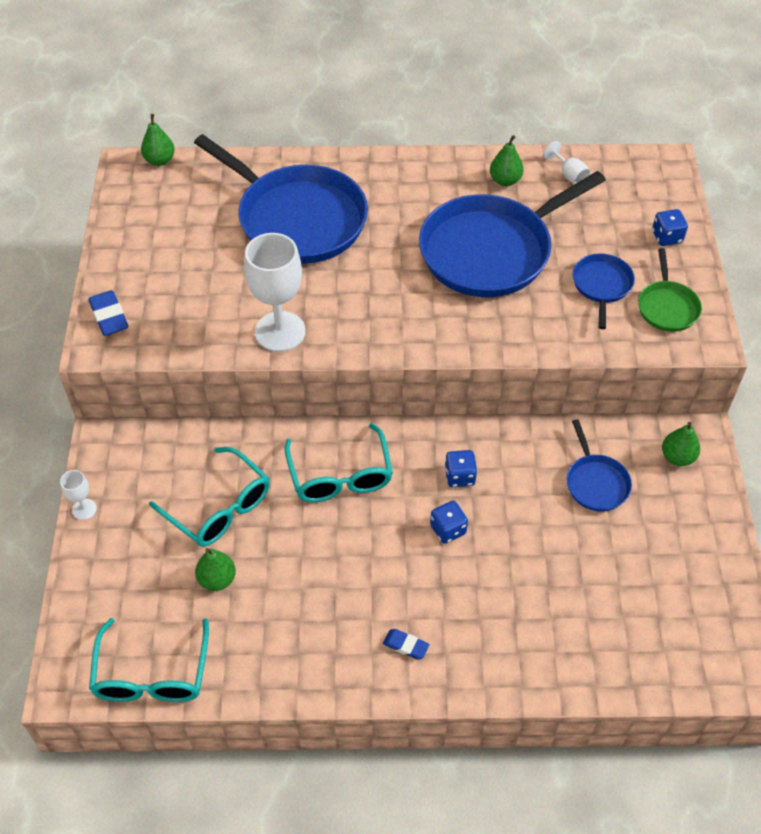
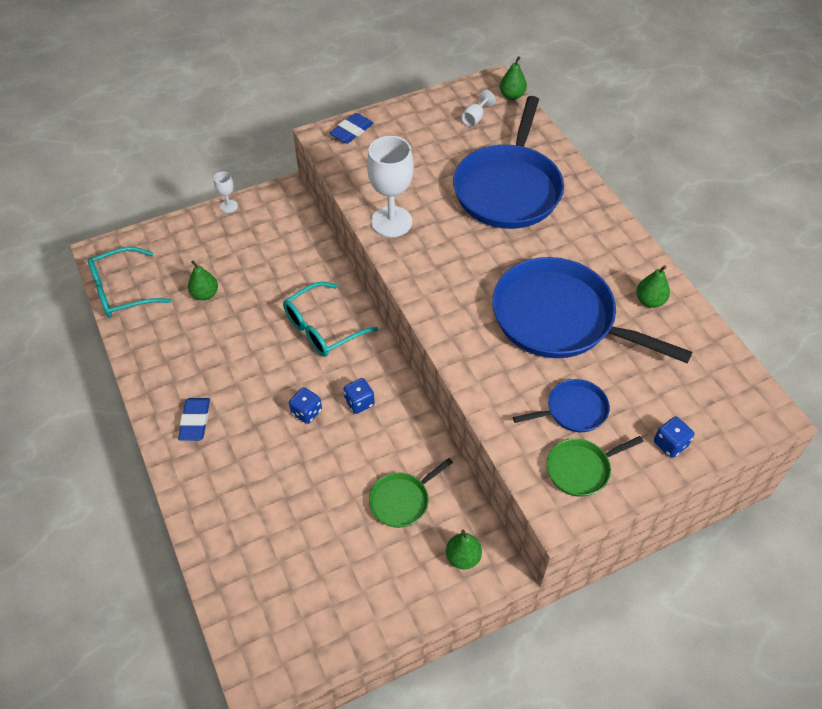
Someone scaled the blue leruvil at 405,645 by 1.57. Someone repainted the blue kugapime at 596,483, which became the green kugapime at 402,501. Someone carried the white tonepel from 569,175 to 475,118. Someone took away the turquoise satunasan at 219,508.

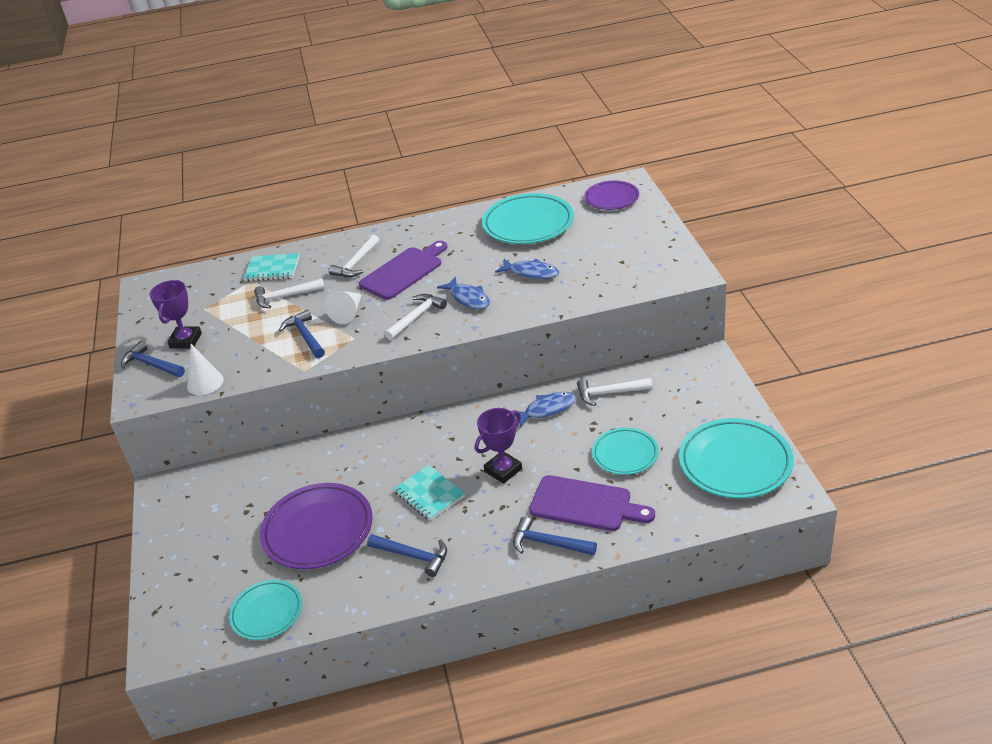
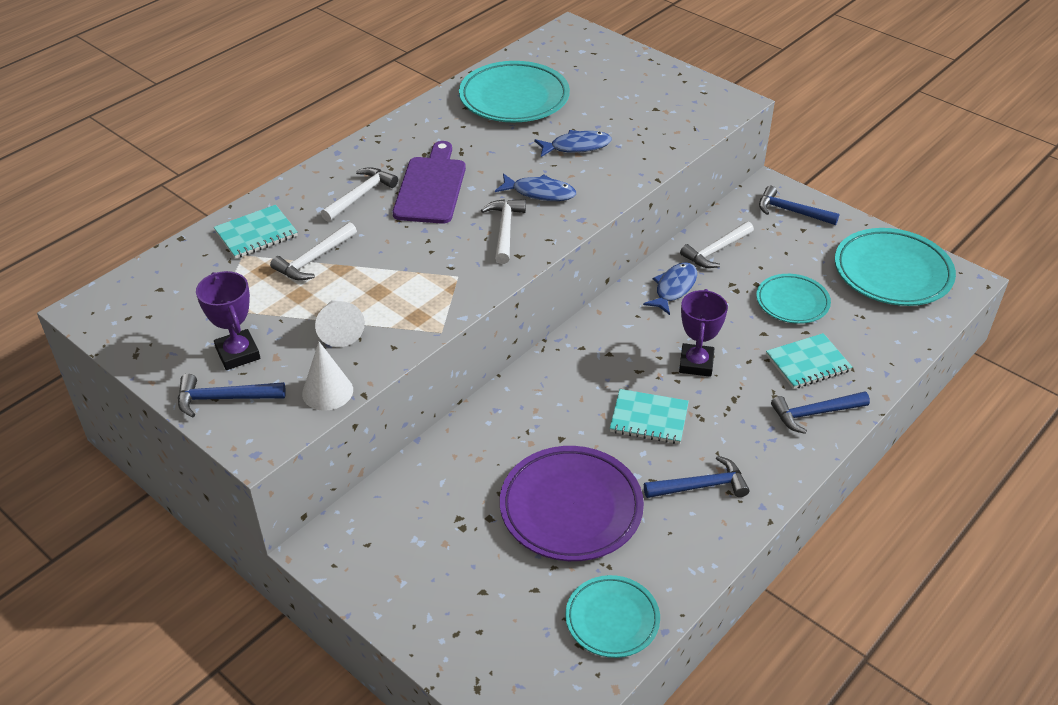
Someone carried the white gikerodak from 348,313 to 339,329. Someone rotated the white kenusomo at 356,263 by 135 degrees counterclockwise. Someone carried the blue kenusomo from 305,336 to 791,211. Someone swapped the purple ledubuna at 585,504 for the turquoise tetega at 808,363. Someone took away the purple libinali at 611,198.

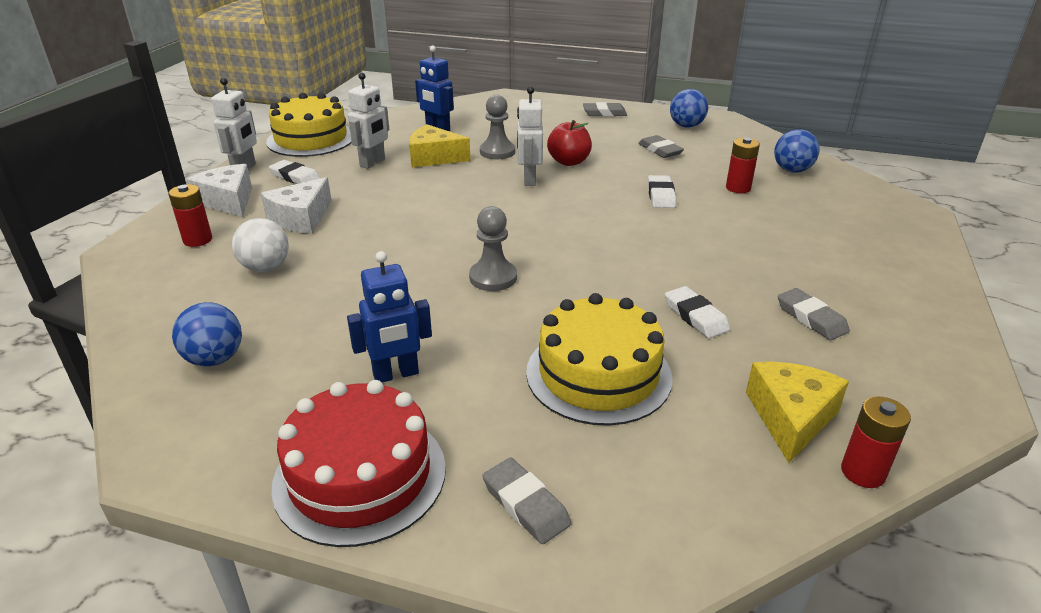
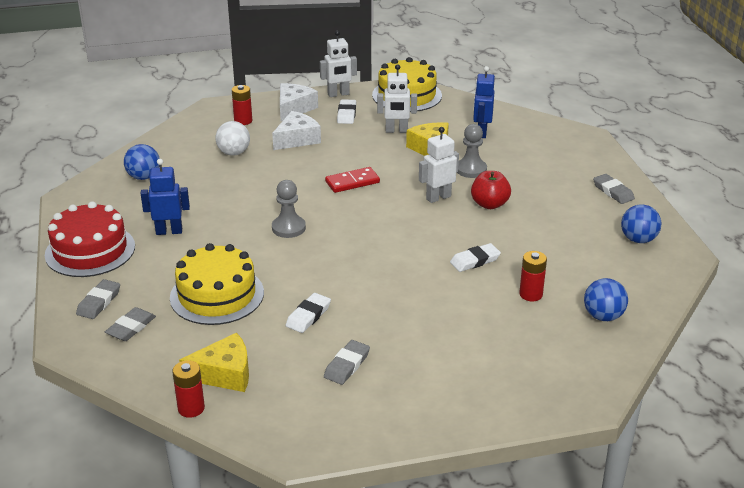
Someone carried the grey leruvil from 660,150 to 131,327. Someone rotated the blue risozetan at 396,374 by 135 degrees clockwise. Someone rotated the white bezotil at 301,218 by 135 degrees clockwise. Someone put down the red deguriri at 352,182.

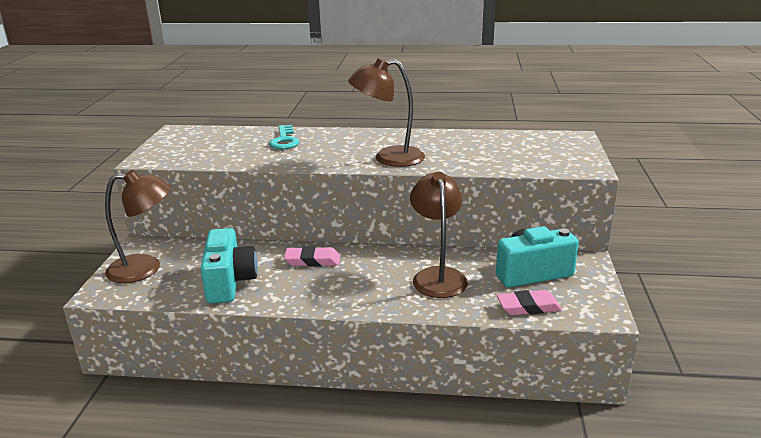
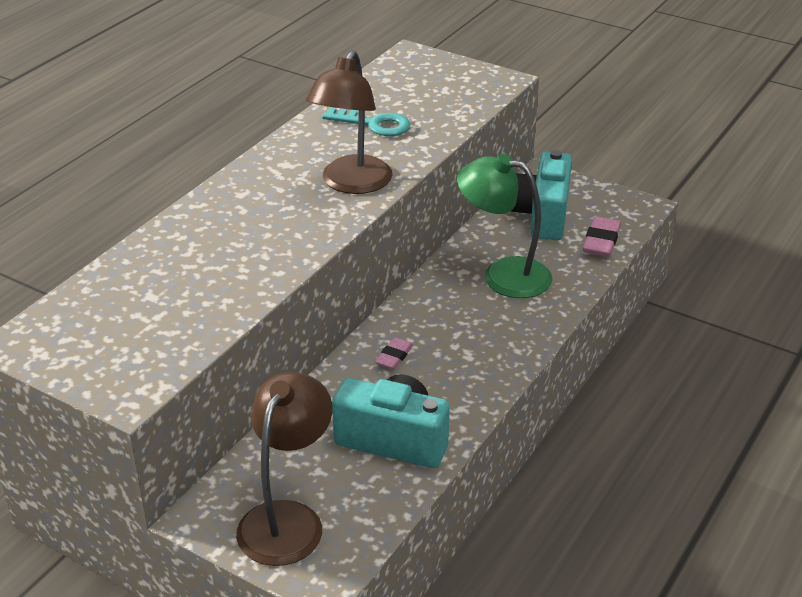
Someone carried the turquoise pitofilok from 284,140 to 373,124. Someone scaled the pink leruvil at 312,260 by 0.64. Someone repainted the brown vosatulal at 437,276, which became the green vosatulal at 503,275.

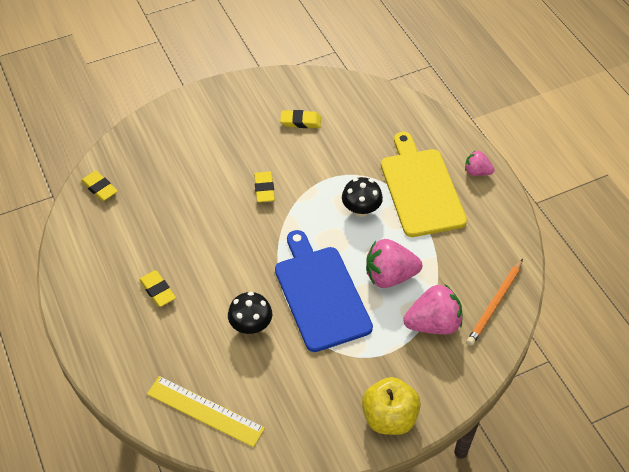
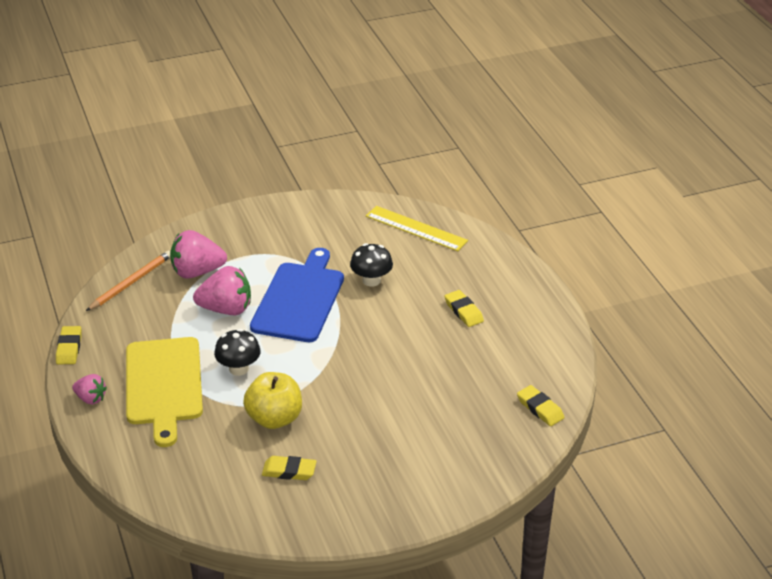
Someone carried the yellow leruvil from 264,189 to 69,348. Someone carried the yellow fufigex from 389,417 to 274,418. Someone rotated the blue ledubuna at 321,294 by 150 degrees counterclockwise.

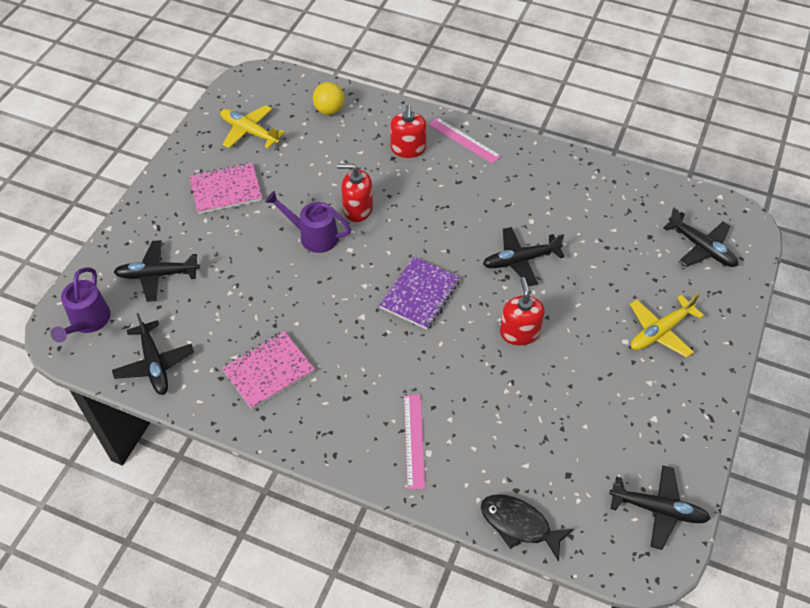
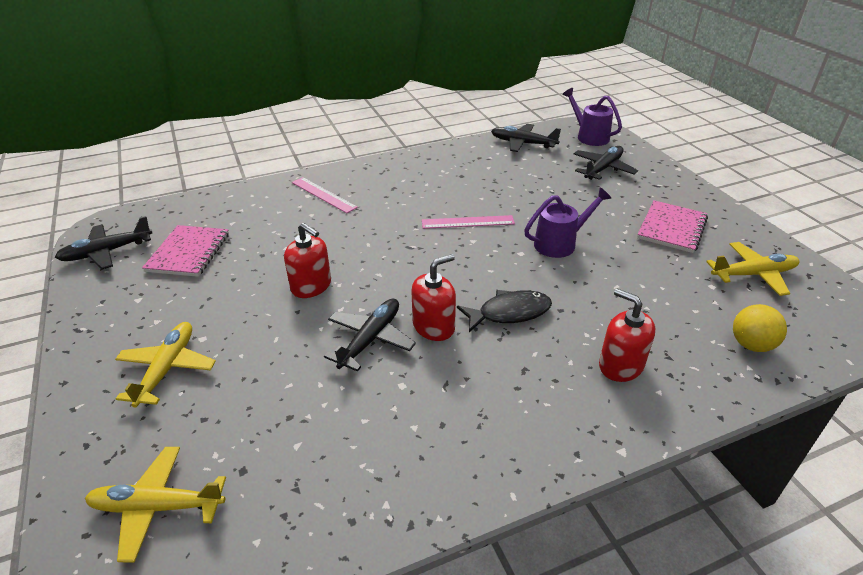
Someone repainted the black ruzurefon at 701,247, which became the yellow ruzurefon at 158,507. Someone carried the pink tetega from 268,371 to 188,252. Someone carried the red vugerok from 357,209 to 434,326. Someone carried the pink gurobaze from 464,140 to 468,222. Someone carried the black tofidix from 519,524 to 509,313. Someone took away the purple tetega at 420,294.

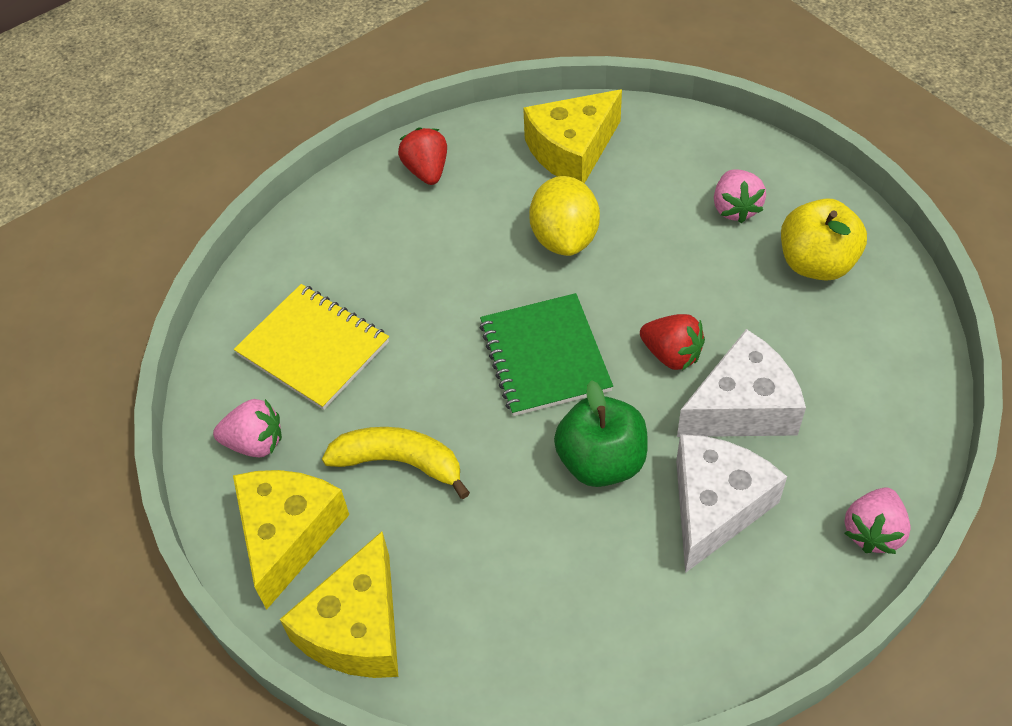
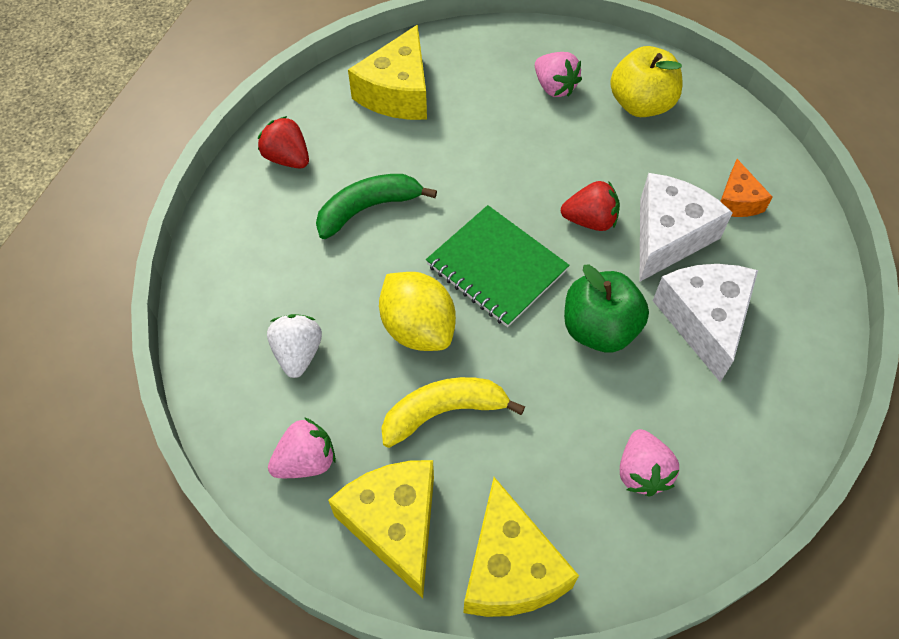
Someone swapped the yellow tetega at 313,348 for the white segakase at 298,353. Someone put down the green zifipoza at 368,208. Someone carried the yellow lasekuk from 564,238 to 418,328. Someone carried the pink segakase from 873,531 to 642,472. Someone put down the orange bezotil at 737,201.

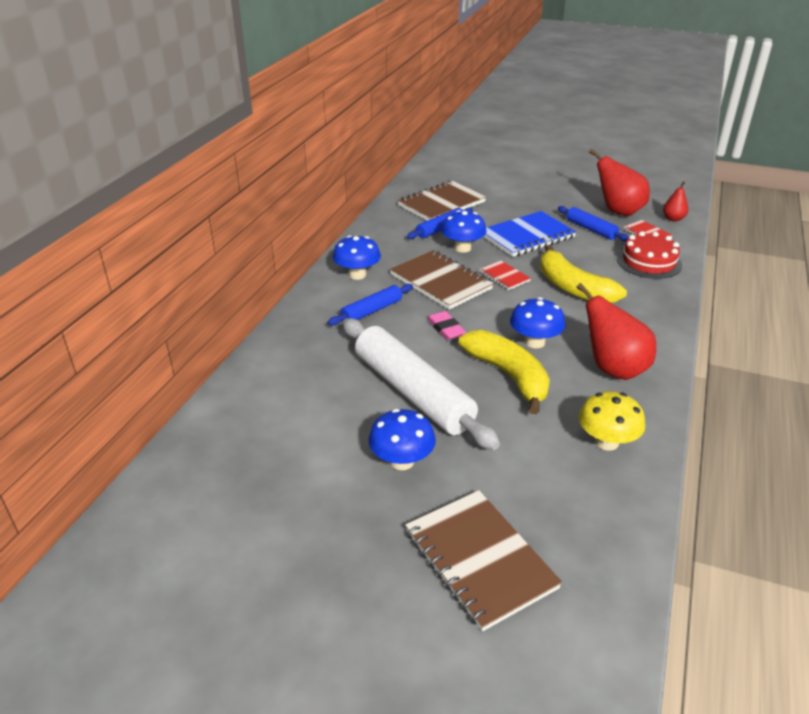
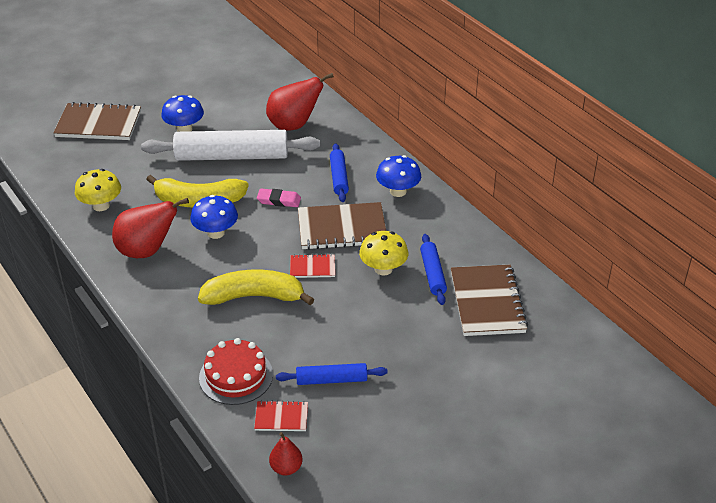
Someone carried the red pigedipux from 618,211 to 294,125. Someone repainted the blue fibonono at 462,248, which became the yellow fibonono at 383,269. Someone took away the blue tetega at 527,236.

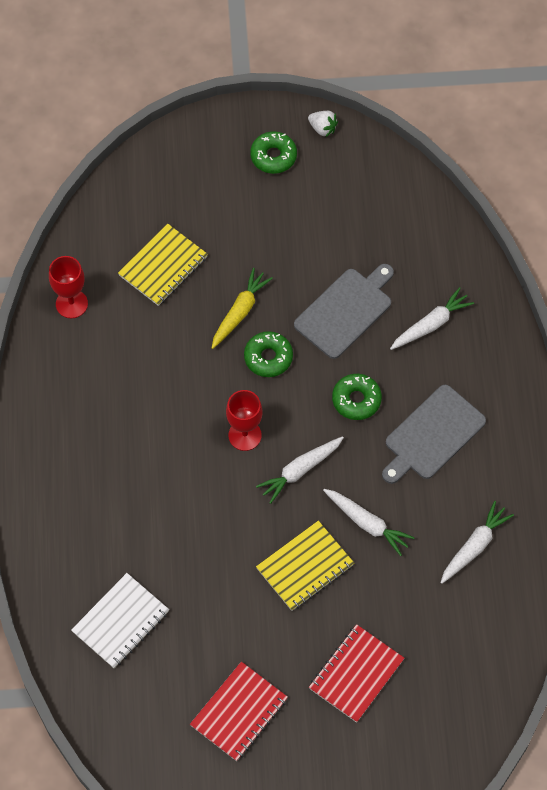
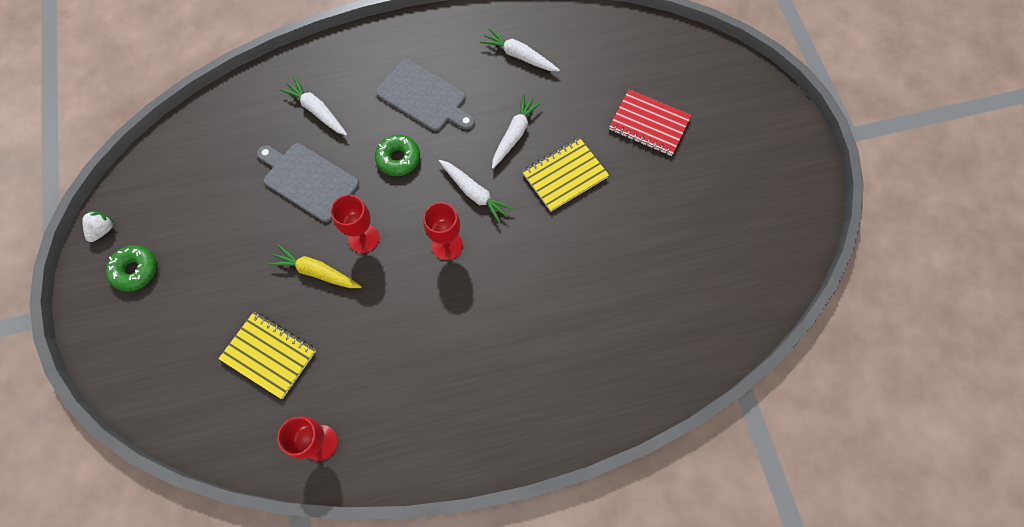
Someone swapped the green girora at 268,357 for the red tonepel at 364,238. Someone rotated the yellow tetega at 305,567 by 75 degrees counterclockwise. Someone took away the white tetega at 121,622. Someone took away the red tetega at 239,712.

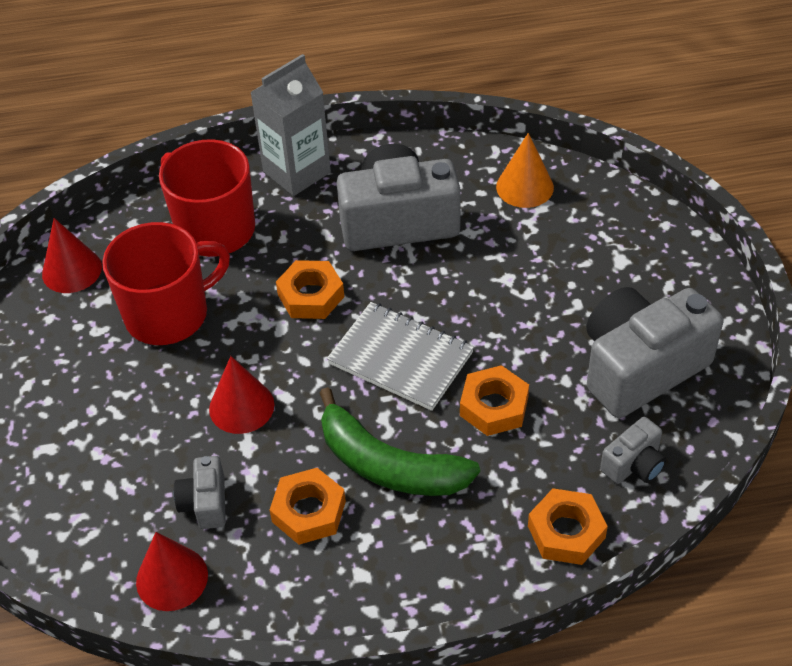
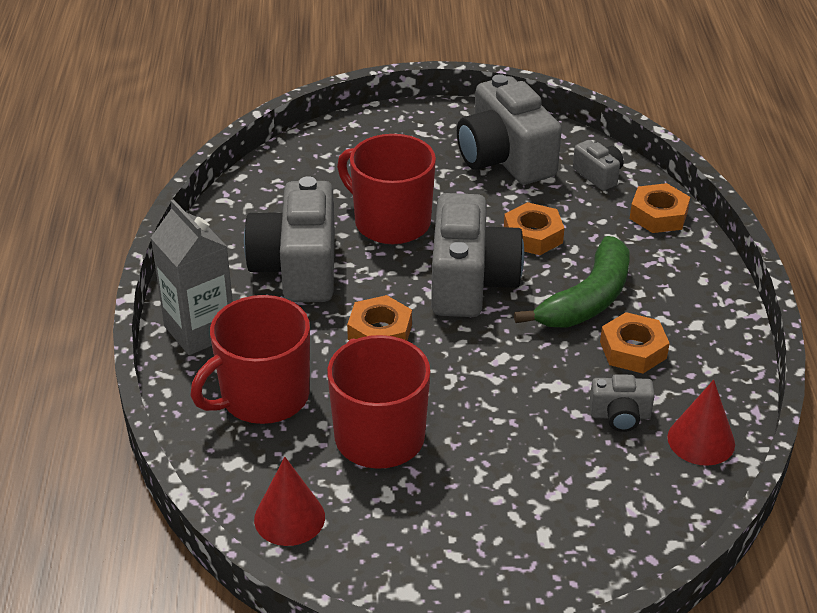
Someone put down the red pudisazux at 390,222. Someone swapped the grey tetega at 401,358 for the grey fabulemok at 470,282. Someone took away the red gikerodak at 241,406. Someone took away the orange gikerodak at 524,187.

